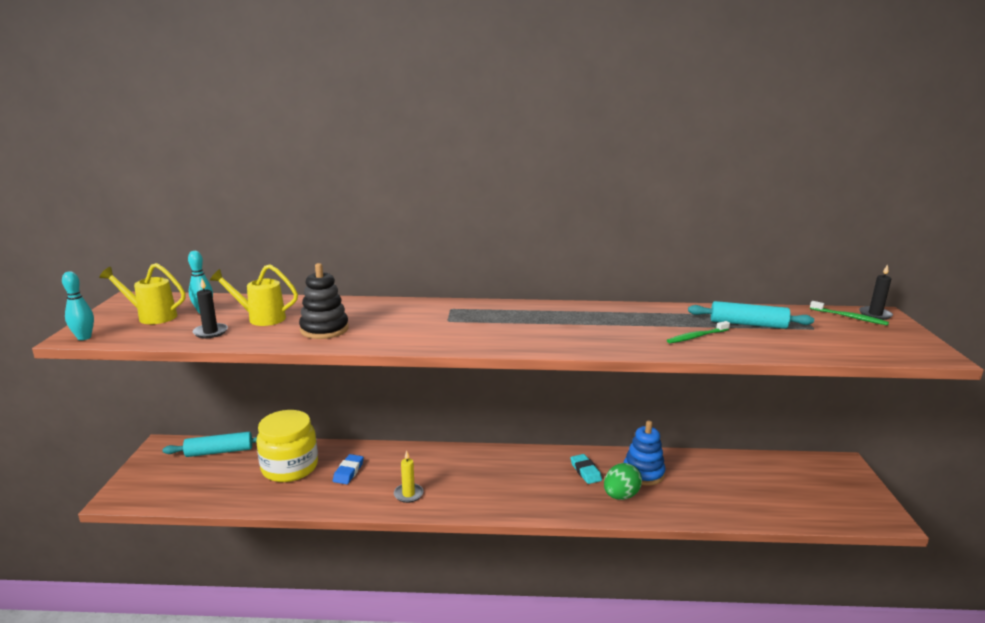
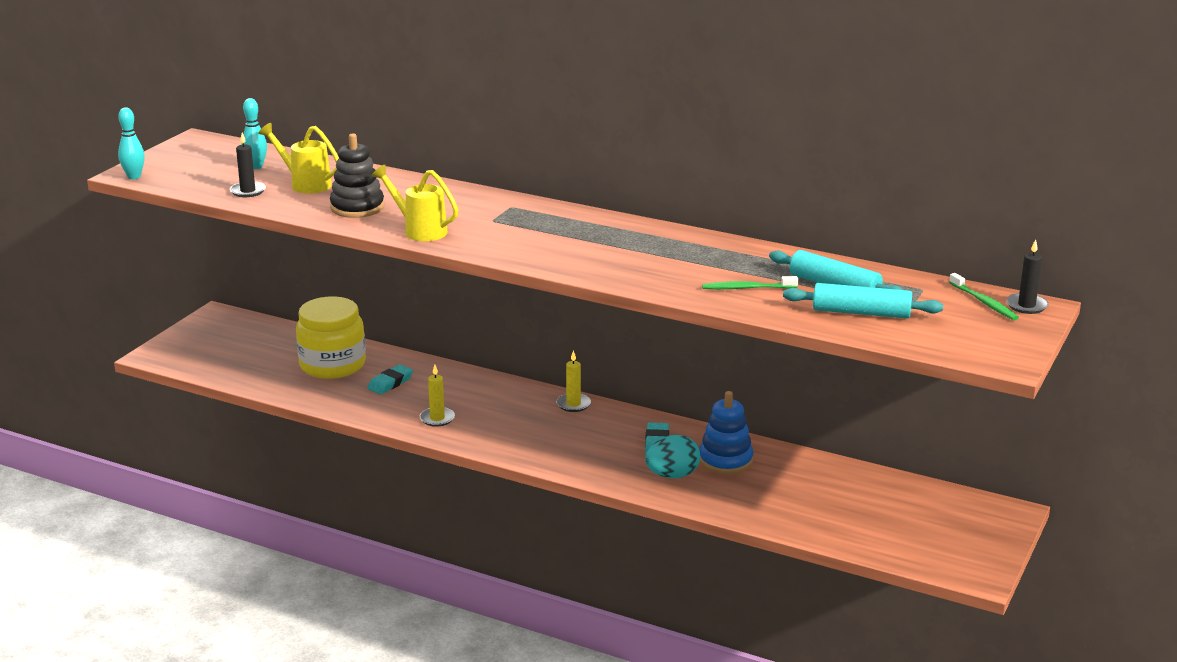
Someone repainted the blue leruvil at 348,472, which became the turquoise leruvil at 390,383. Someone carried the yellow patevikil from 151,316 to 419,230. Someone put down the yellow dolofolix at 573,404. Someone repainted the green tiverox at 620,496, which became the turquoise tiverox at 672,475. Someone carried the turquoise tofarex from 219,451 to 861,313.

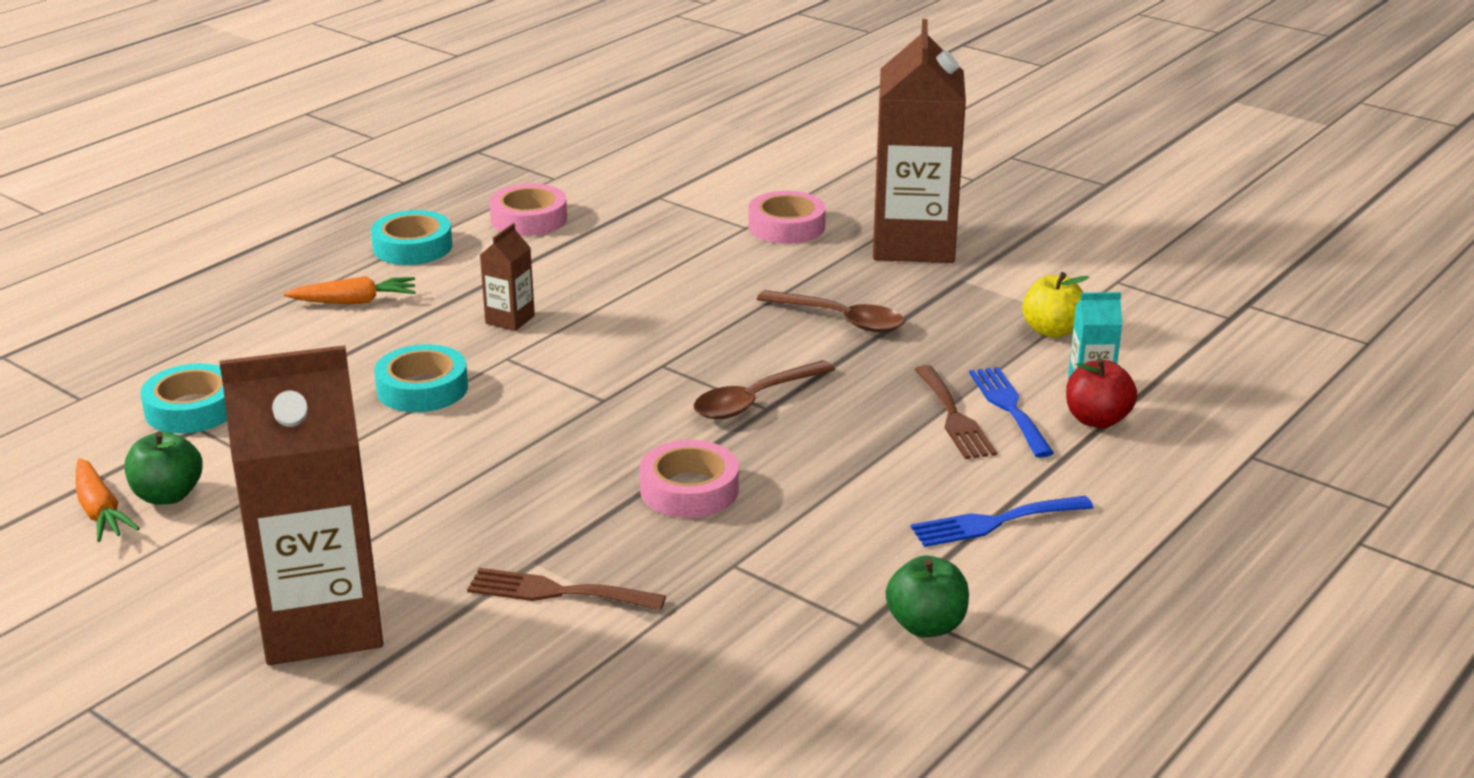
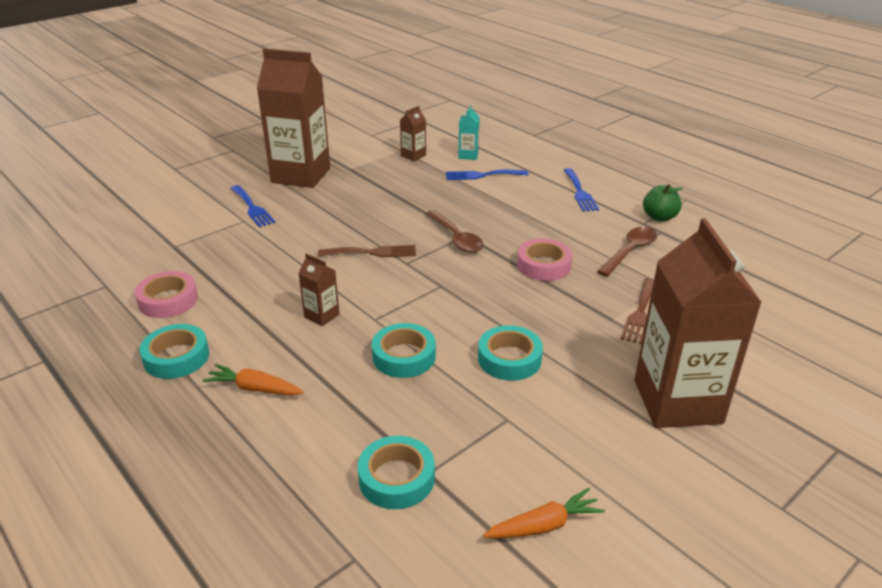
Someone rotated the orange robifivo at 354,301 by 75 degrees counterclockwise. Someone swapped the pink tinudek at 786,226 for the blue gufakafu at 252,208. Someone carried the brown gufakafu from 954,417 to 372,252. Someone swapped the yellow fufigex at 1052,331 for the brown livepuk at 413,155. Someone put down the turquoise tinudek at 509,359. Someone carried the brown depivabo from 841,319 to 630,251. Someone took away the green fufigex at 168,495. Someone took away the red fufigex at 1097,420.

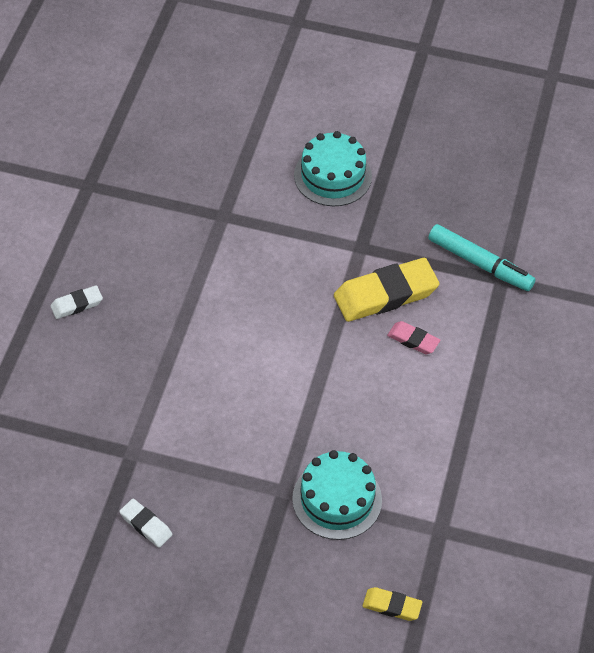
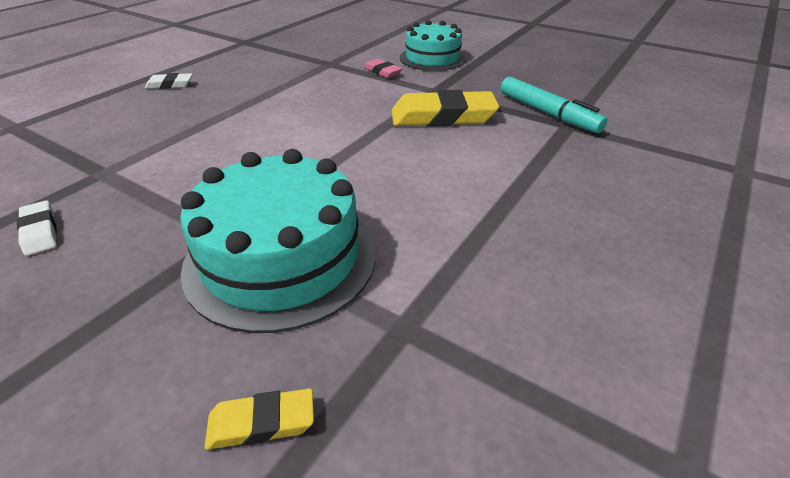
Someone scaled the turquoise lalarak at 337,499 by 1.51. Someone rotated the yellow leruvil at 392,606 by 45 degrees counterclockwise. Someone carried the pink leruvil from 413,340 to 382,72.

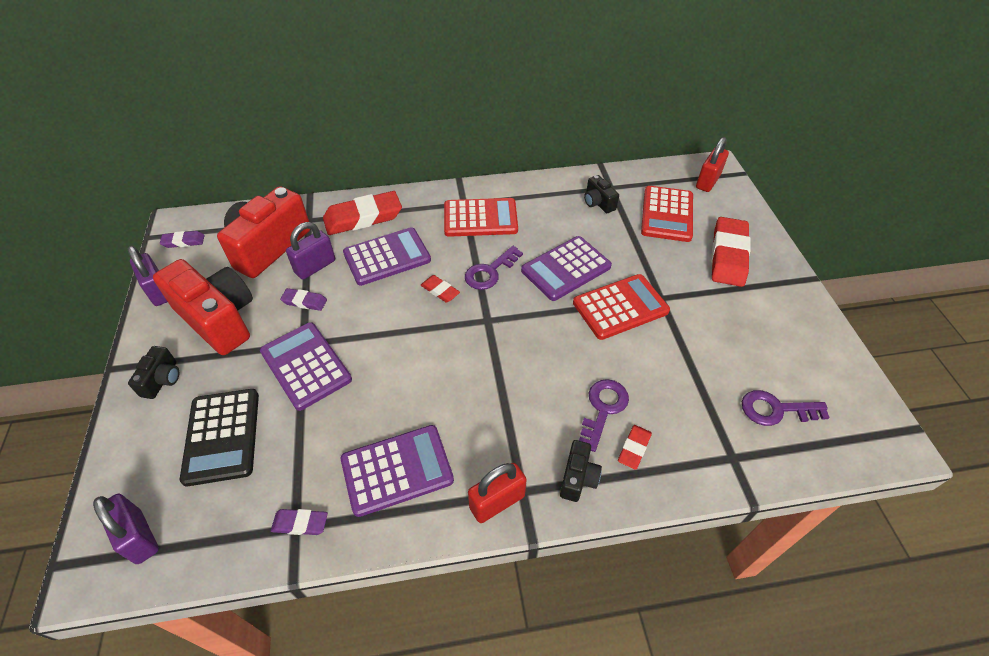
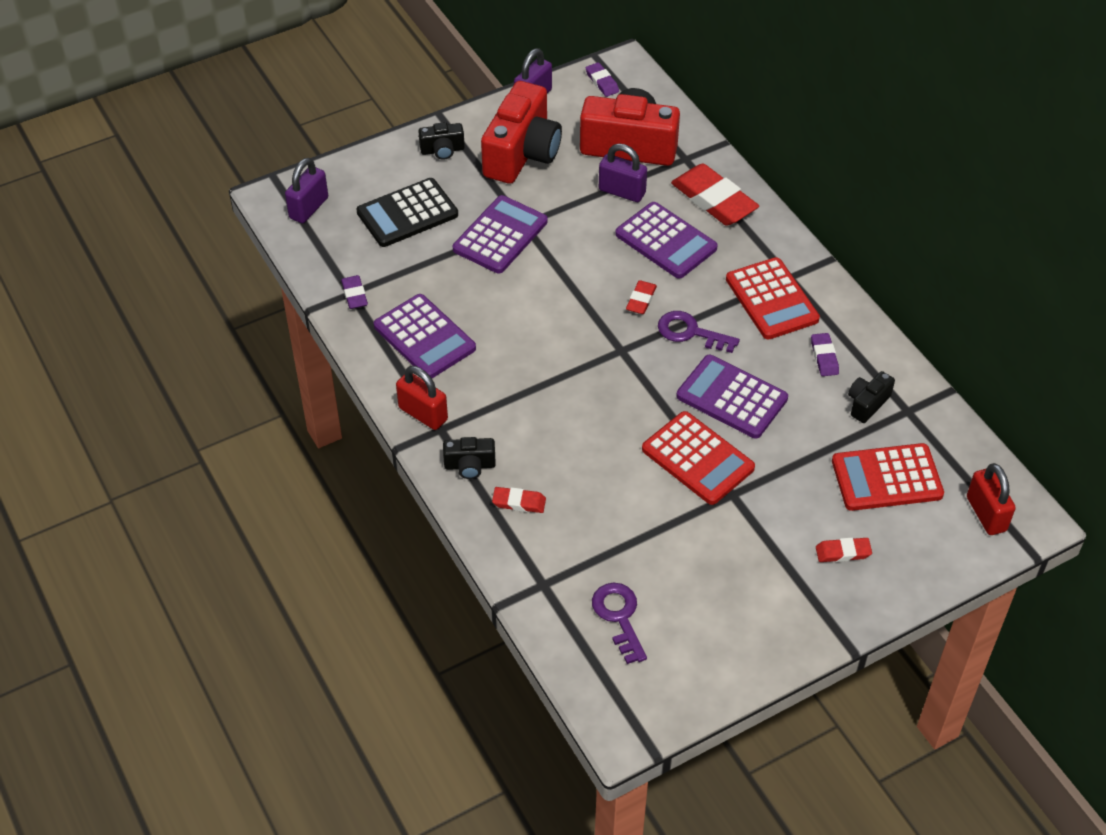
Someone carried the purple leruvil from 304,301 to 824,357. Someone scaled the red leruvil at 728,255 by 0.49. Someone rotated the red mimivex at 707,181 by 60 degrees clockwise. Someone took away the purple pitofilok at 603,408.

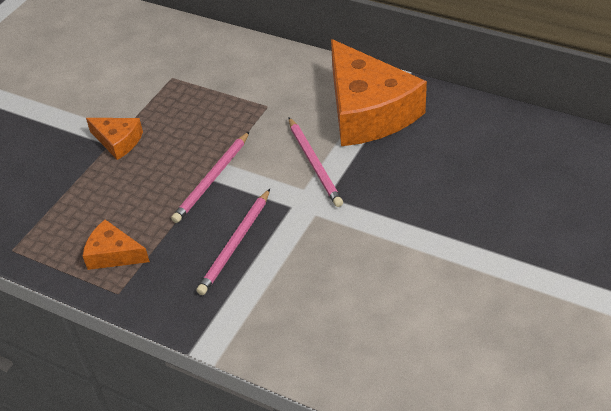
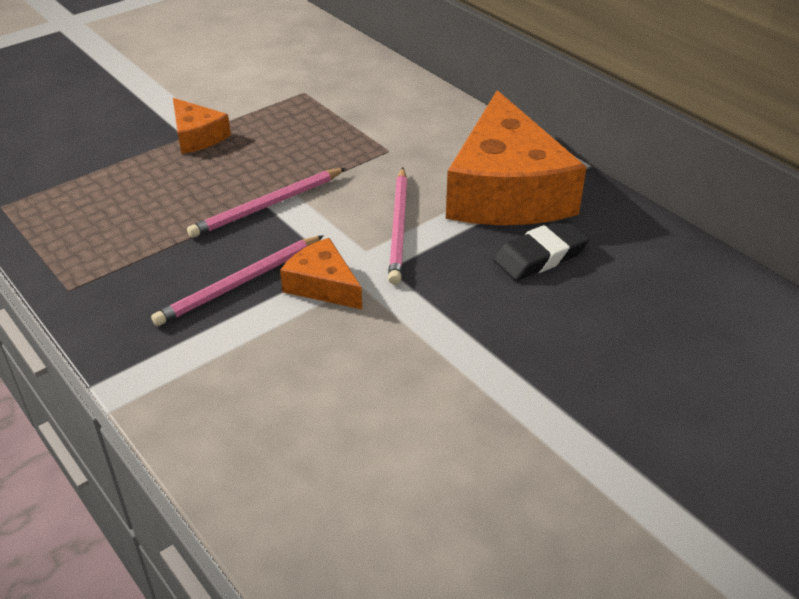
Someone carried the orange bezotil from 113,254 to 322,285. Someone put down the black leruvil at 540,256.

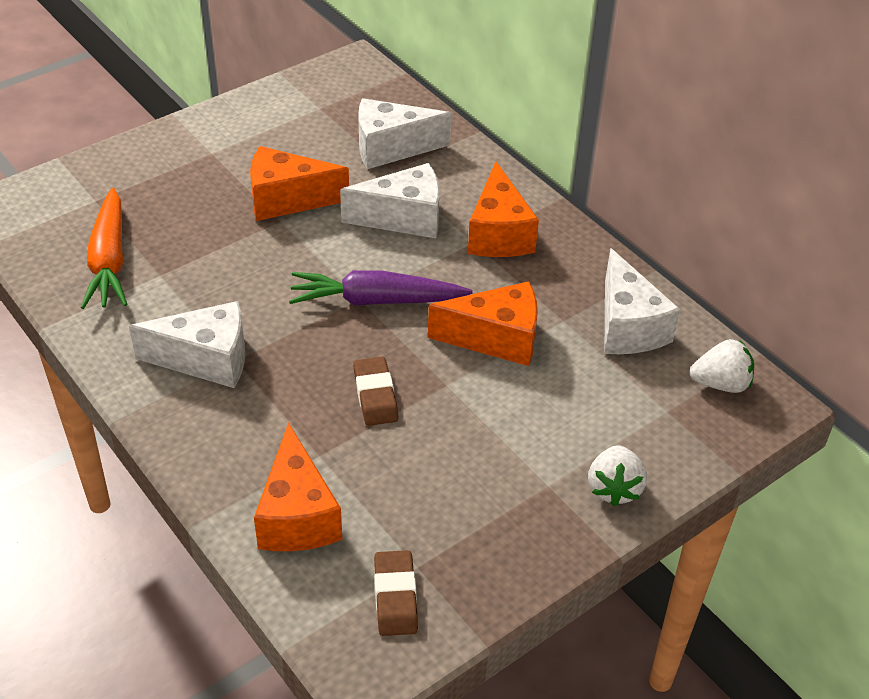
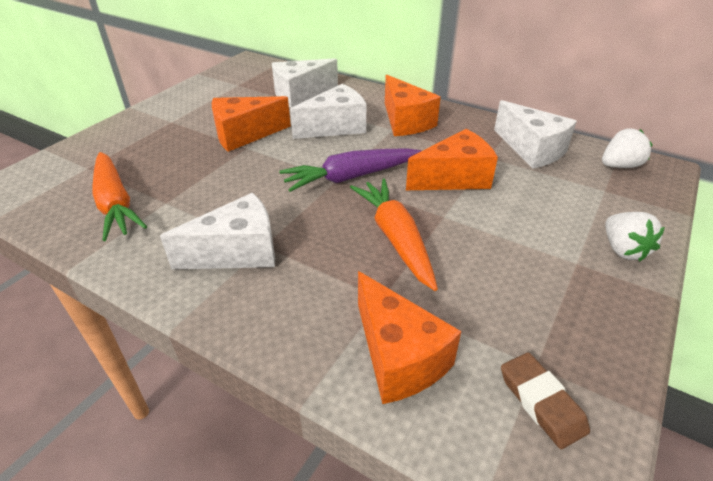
Someone swapped the brown leruvil at 375,395 for the orange robifivo at 396,238.

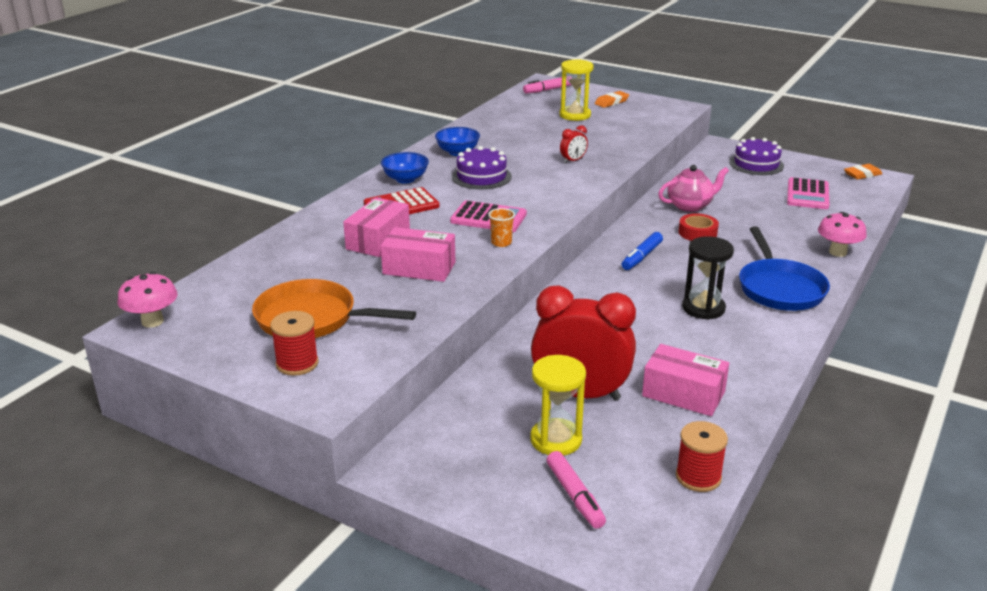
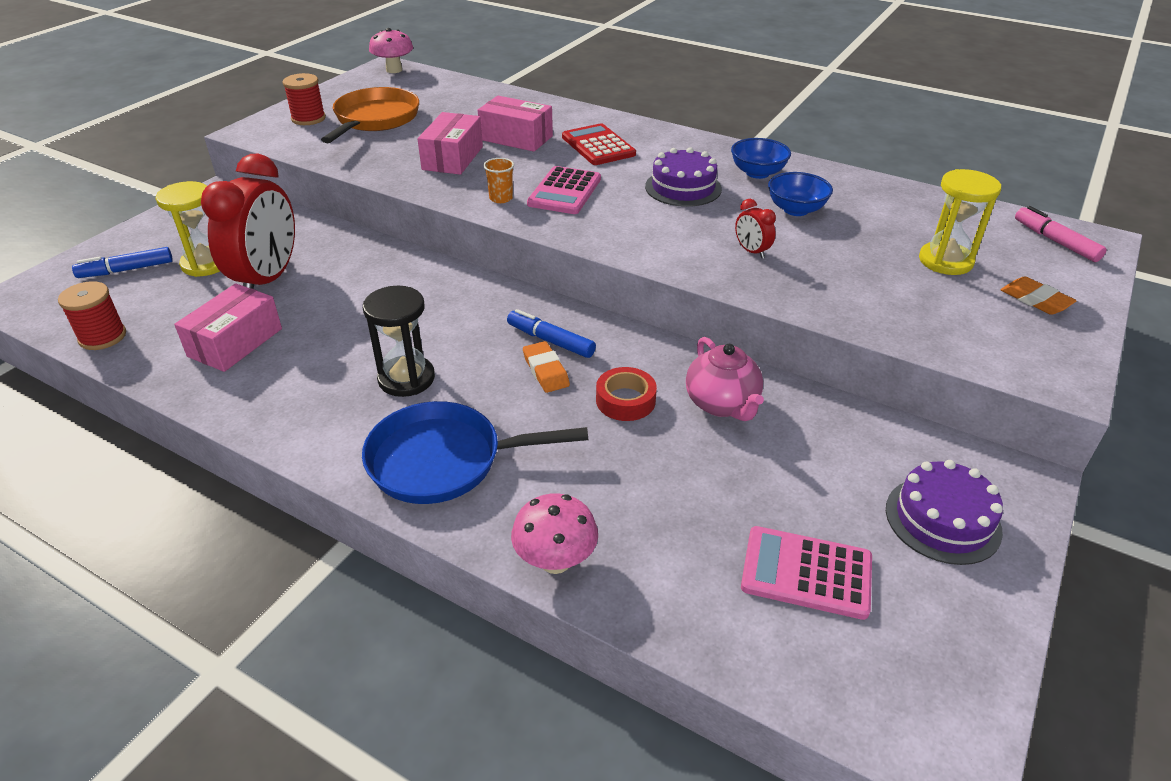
Someone repainted the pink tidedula at 575,496, which became the blue tidedula at 126,270. Someone carried the orange leruvil from 862,174 to 545,371. Someone carried the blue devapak from 405,179 to 796,210.

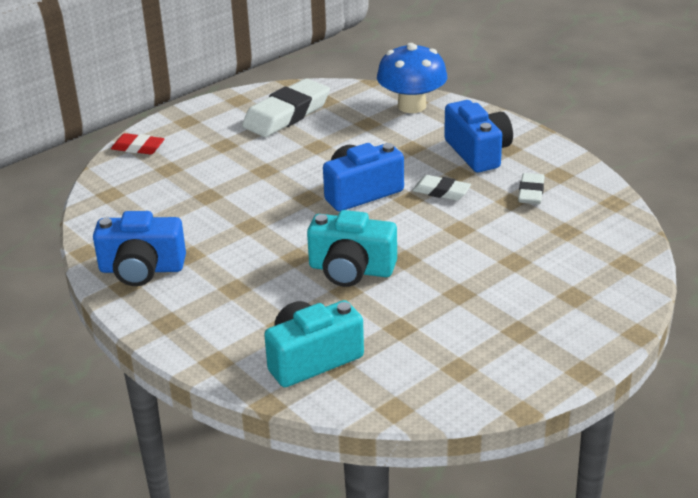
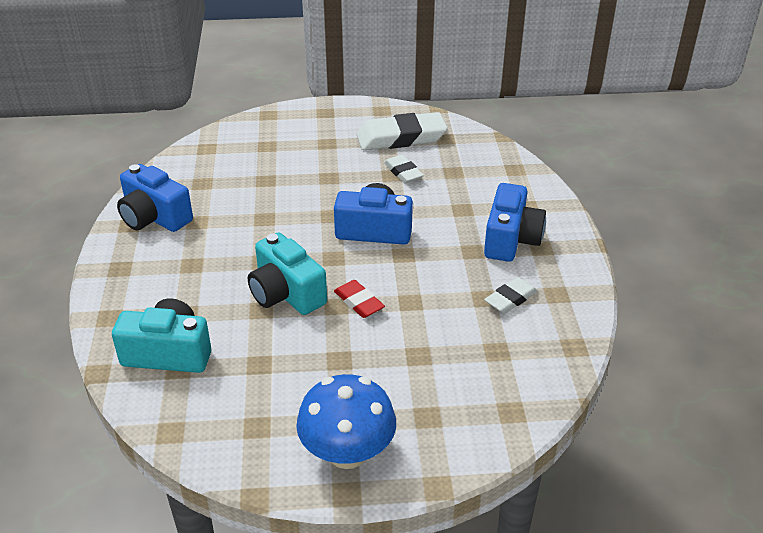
Someone carried the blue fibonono from 412,106 to 347,452. Someone carried the red leruvil from 138,148 to 359,302. Someone carried the white leruvil from 441,191 to 403,172.

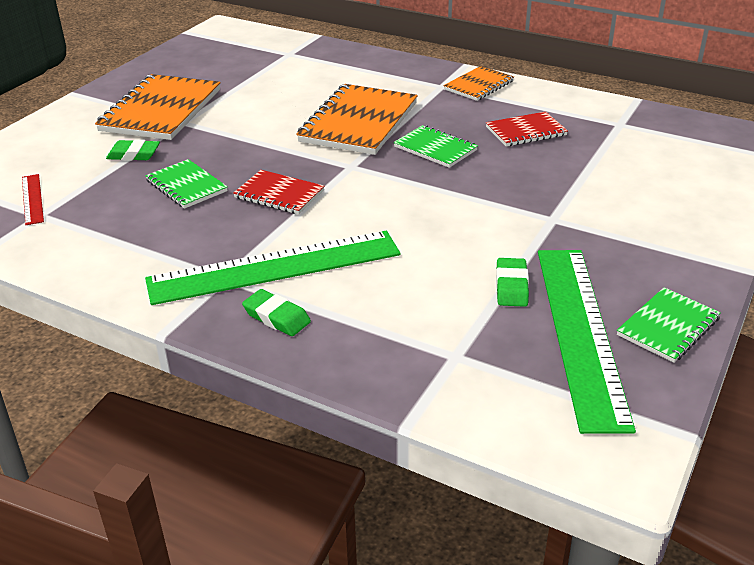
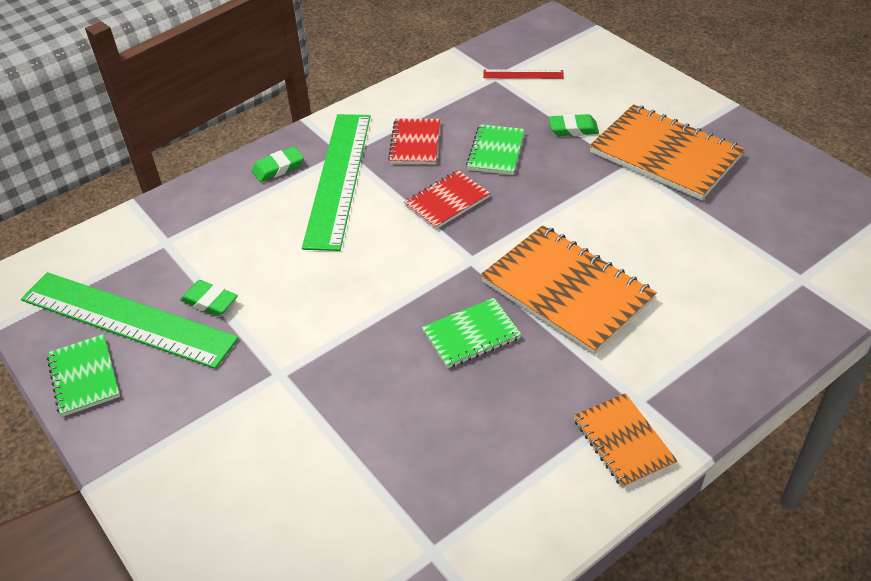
Someone carried the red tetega from 526,131 to 415,143. Someone rotated the green tetega at 186,186 by 60 degrees counterclockwise. Someone rotated the green leruvil at 134,154 by 60 degrees clockwise.

